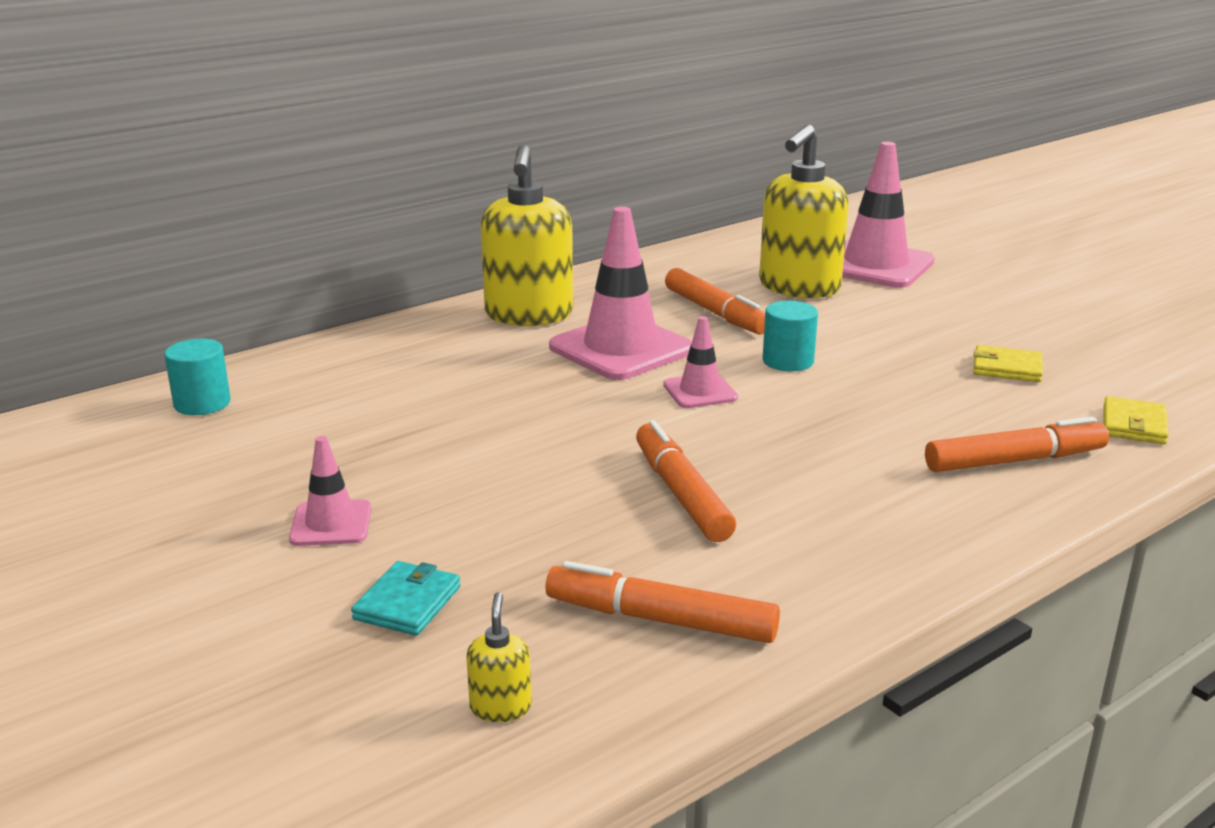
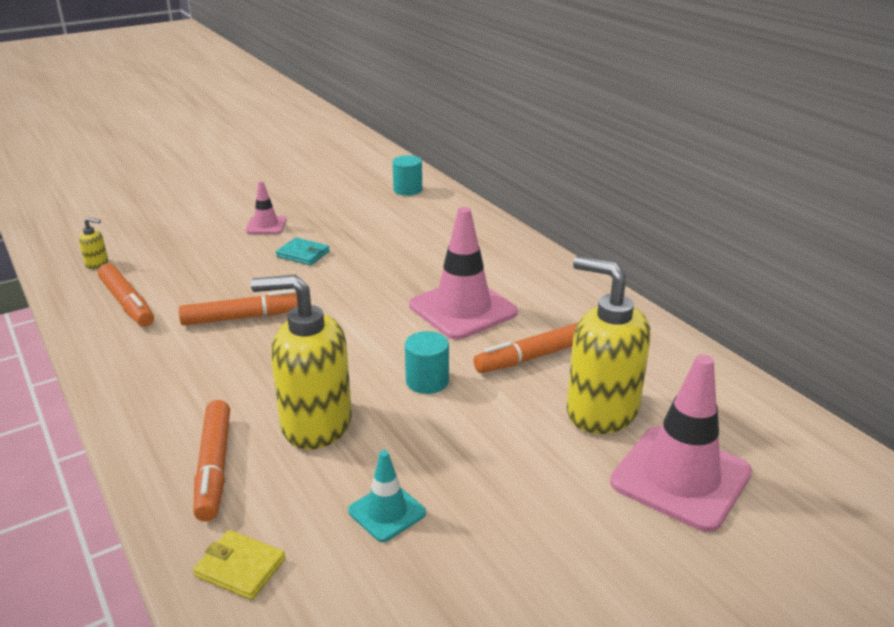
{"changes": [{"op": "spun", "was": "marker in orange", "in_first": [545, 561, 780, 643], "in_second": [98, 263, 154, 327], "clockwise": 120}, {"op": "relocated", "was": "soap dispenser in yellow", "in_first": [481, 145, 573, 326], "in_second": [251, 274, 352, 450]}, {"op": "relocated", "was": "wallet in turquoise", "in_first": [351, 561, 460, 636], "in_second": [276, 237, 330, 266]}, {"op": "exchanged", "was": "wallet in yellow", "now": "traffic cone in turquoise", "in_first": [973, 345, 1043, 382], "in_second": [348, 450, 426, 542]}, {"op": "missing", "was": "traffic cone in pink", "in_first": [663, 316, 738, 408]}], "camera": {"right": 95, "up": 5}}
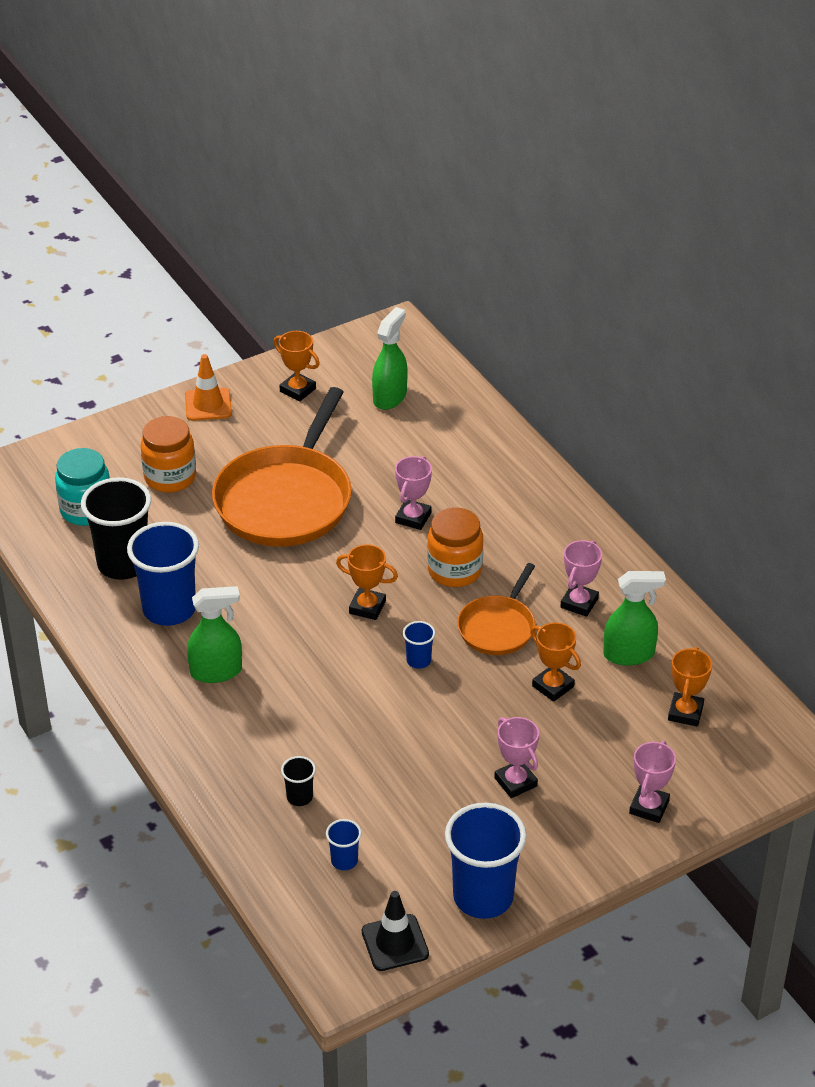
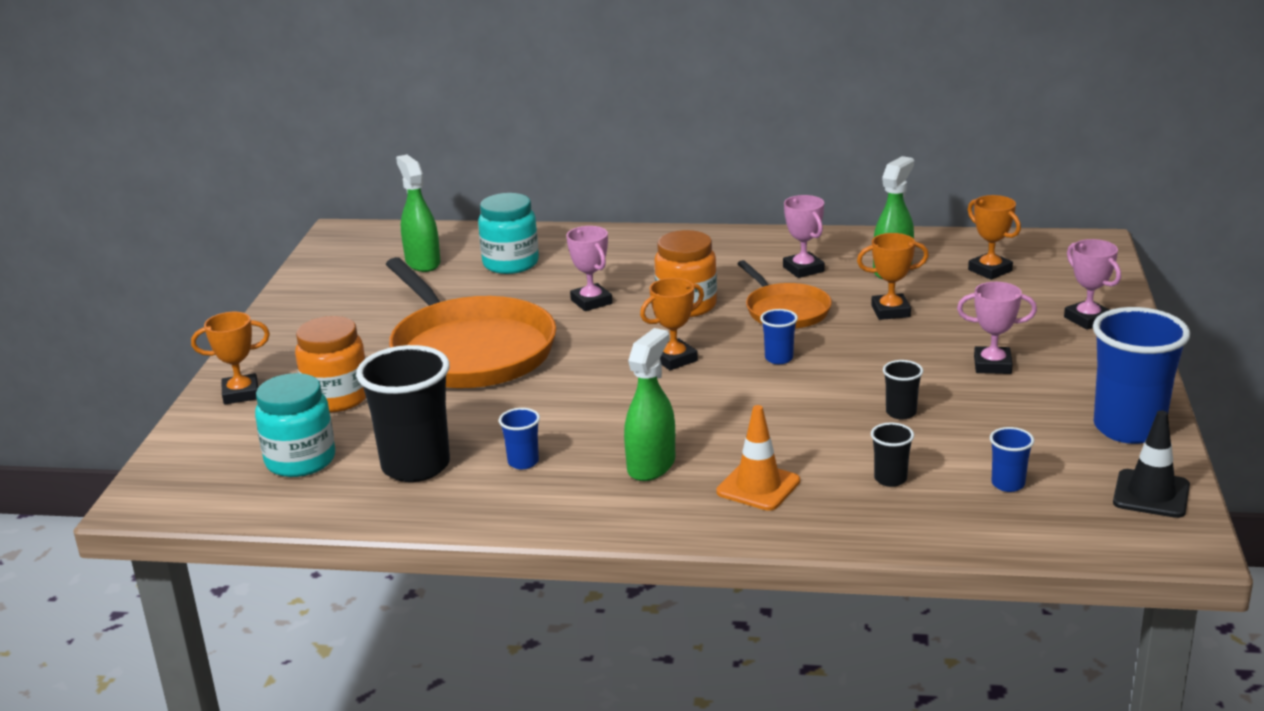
{"changes": [{"op": "relocated", "was": "trophy in orange", "in_first": [273, 331, 320, 402], "in_second": [191, 312, 270, 404]}, {"op": "appeared", "now": "jar in turquoise", "in_second": [478, 193, 539, 274]}, {"op": "size", "was": "cup in blue", "in_first": [127, 522, 199, 626], "in_second": [499, 408, 540, 469], "ratio": 0.45}, {"op": "relocated", "was": "traffic cone in orange", "in_first": [185, 354, 232, 421], "in_second": [716, 405, 800, 511]}, {"op": "appeared", "now": "cup in black", "in_second": [883, 360, 923, 420]}], "camera": {"right": -50, "up": -15}}
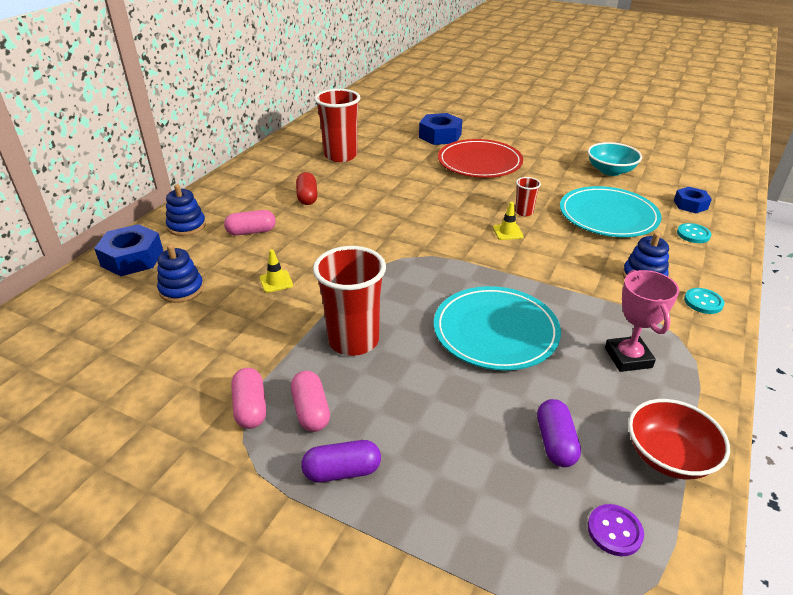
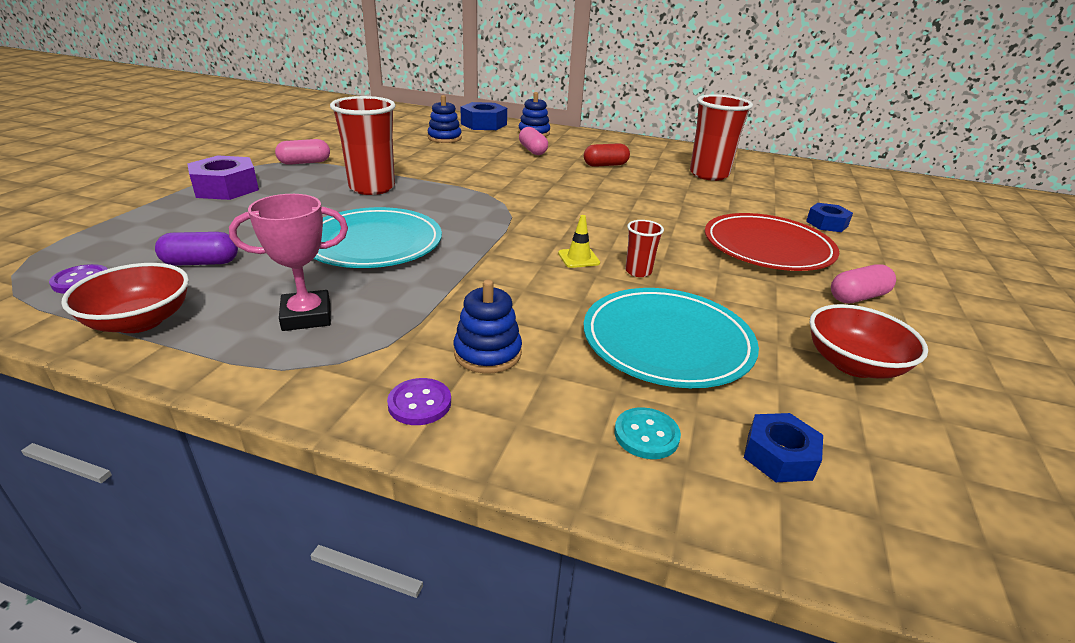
{"changes": [{"op": "exchanged", "was": "capsule in purple", "now": "nut in purple", "in_first": [301, 440, 381, 482], "in_second": [187, 156, 259, 200]}, {"op": "colour", "was": "button in turquoise", "now": "button in purple", "in_first": [684, 288, 725, 314], "in_second": [387, 378, 451, 425]}, {"op": "size", "was": "nut in blue", "in_first": [419, 113, 462, 145], "in_second": [806, 203, 853, 232], "ratio": 0.62}, {"op": "colour", "was": "bowl in turquoise", "now": "bowl in red", "in_first": [588, 142, 642, 176], "in_second": [810, 304, 928, 379]}, {"op": "relocated", "was": "capsule in pink", "in_first": [291, 371, 330, 432], "in_second": [831, 264, 896, 303]}, {"op": "missing", "was": "traffic cone in yellow", "in_first": [260, 249, 293, 293]}], "camera": {"right": 80, "up": -5}}
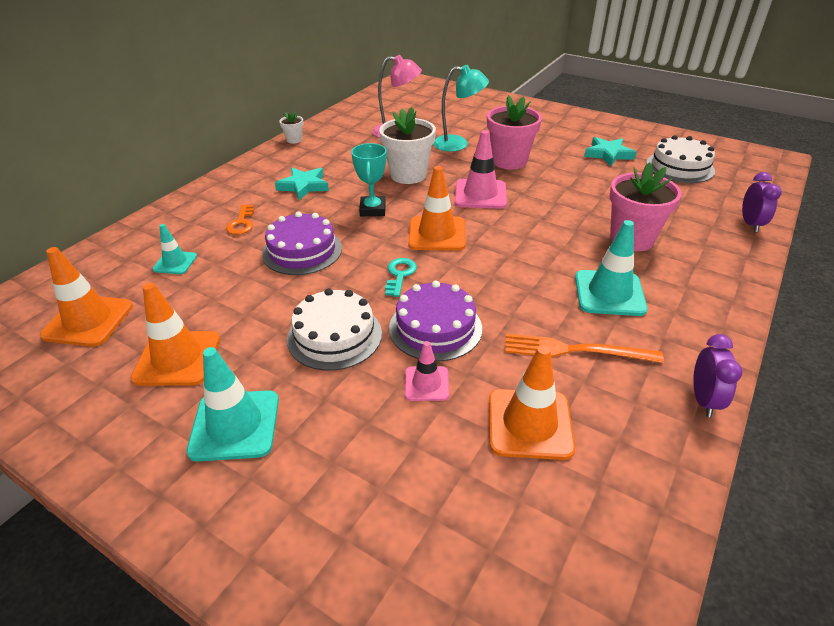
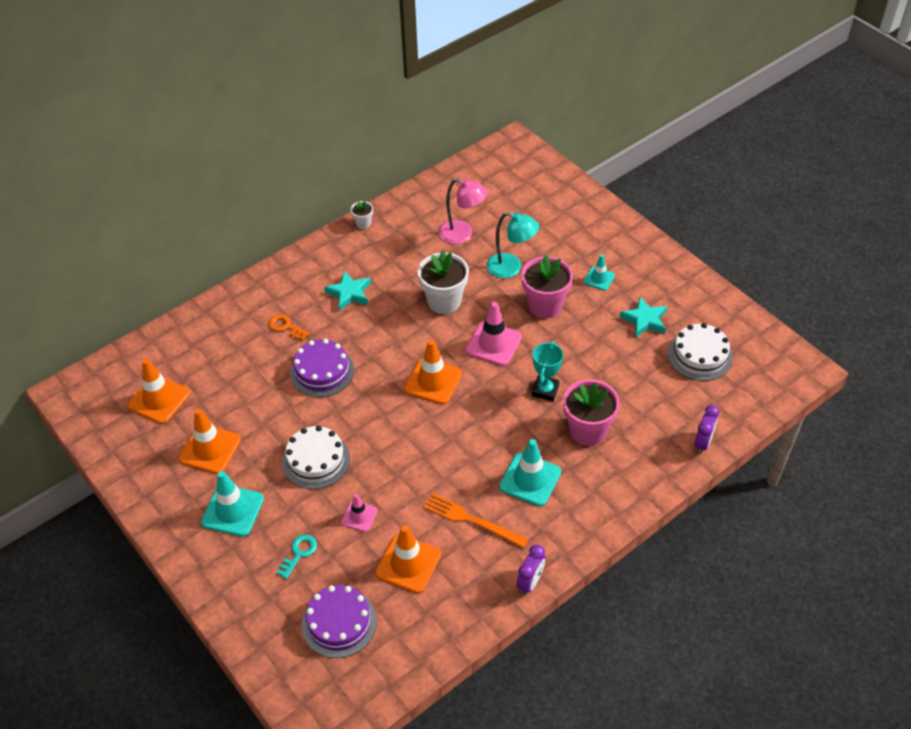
{"changes": [{"op": "spun", "was": "key in orange", "in_first": [226, 204, 254, 235], "in_second": [269, 314, 310, 340], "clockwise": 105}, {"op": "relocated", "was": "key in turquoise", "in_first": [385, 258, 417, 297], "in_second": [277, 534, 317, 579]}, {"op": "relocated", "was": "cake in purple", "in_first": [389, 281, 482, 362], "in_second": [302, 585, 377, 658]}, {"op": "relocated", "was": "trophy in turquoise", "in_first": [351, 143, 387, 216], "in_second": [532, 341, 563, 401]}, {"op": "relocated", "was": "traffic cone in turquoise", "in_first": [152, 224, 197, 274], "in_second": [584, 254, 615, 291]}], "camera": {"right": 20, "up": 10}}
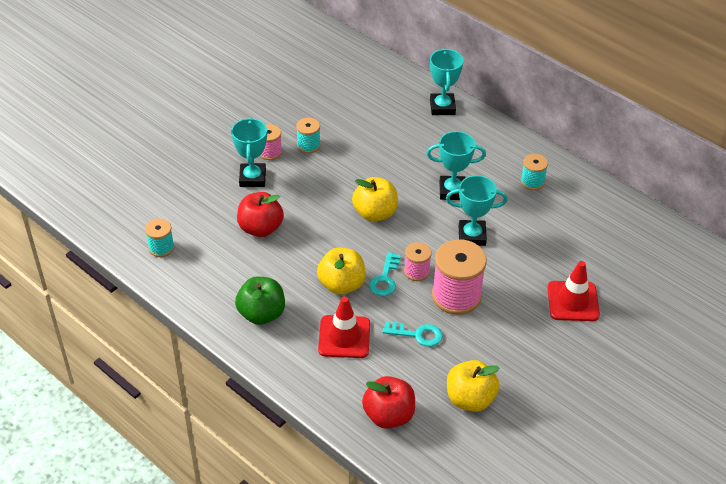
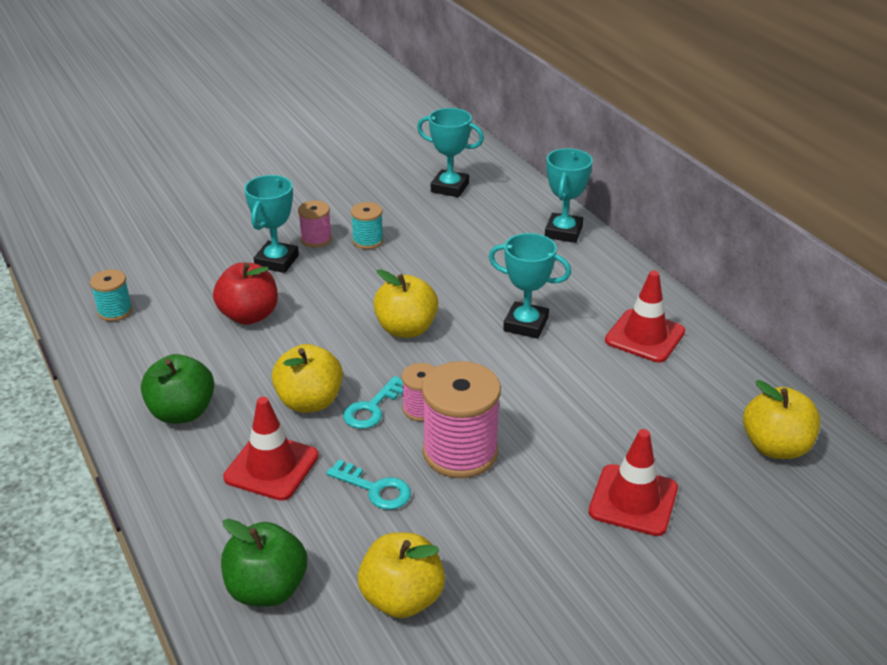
{"changes": [{"op": "colour", "was": "apple in red", "now": "apple in green", "in_first": [362, 376, 415, 429], "in_second": [221, 519, 307, 606]}, {"op": "relocated", "was": "trophy in turquoise", "in_first": [446, 175, 508, 246], "in_second": [417, 108, 484, 197]}, {"op": "exchanged", "was": "spool in turquoise", "now": "traffic cone in red", "in_first": [521, 154, 548, 190], "in_second": [605, 270, 685, 363]}, {"op": "appeared", "now": "apple in yellow", "in_second": [743, 380, 820, 459]}], "camera": {"right": 20, "up": -10}}
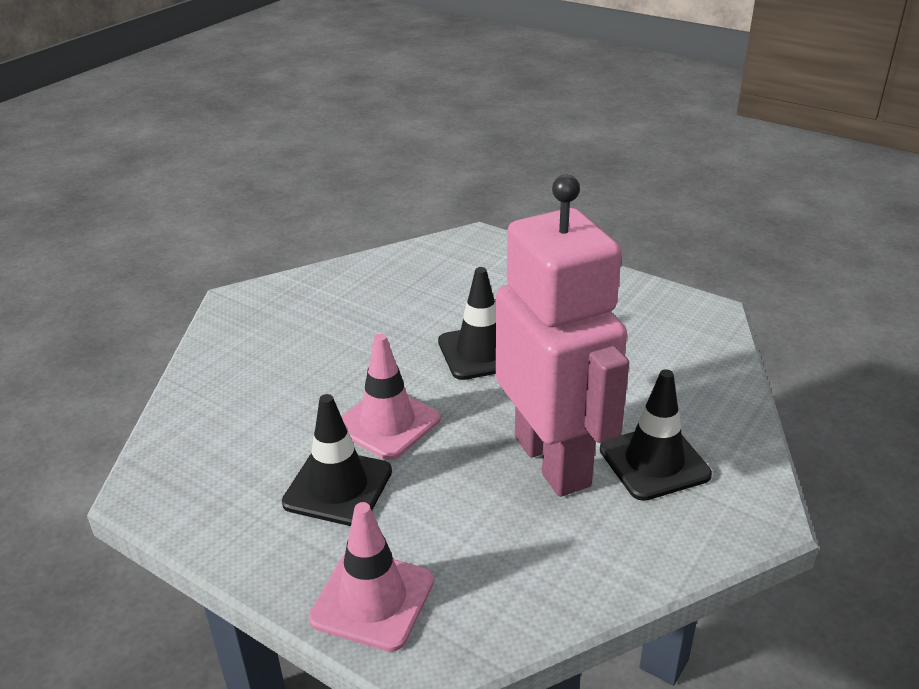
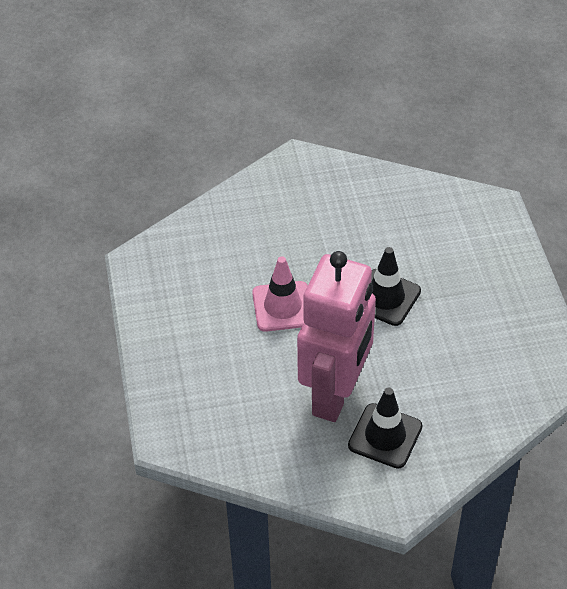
{"changes": [{"op": "missing", "was": "traffic cone in black", "in_first": [282, 394, 392, 526]}, {"op": "missing", "was": "traffic cone in pink", "in_first": [309, 502, 434, 652]}], "camera": {"right": 45, "up": 15}}
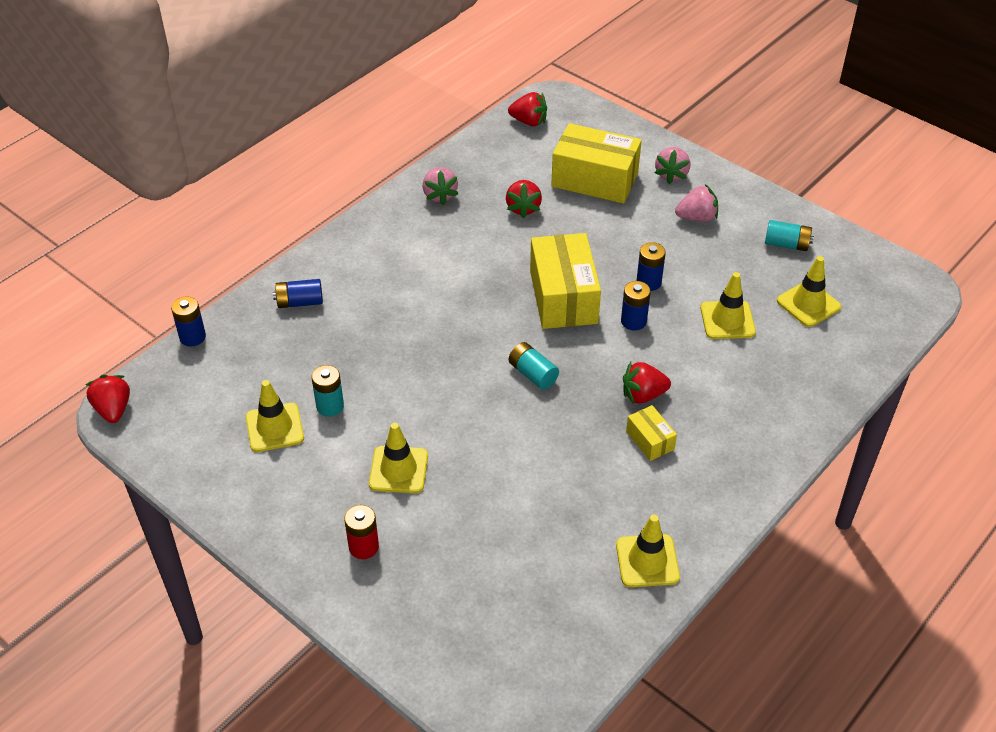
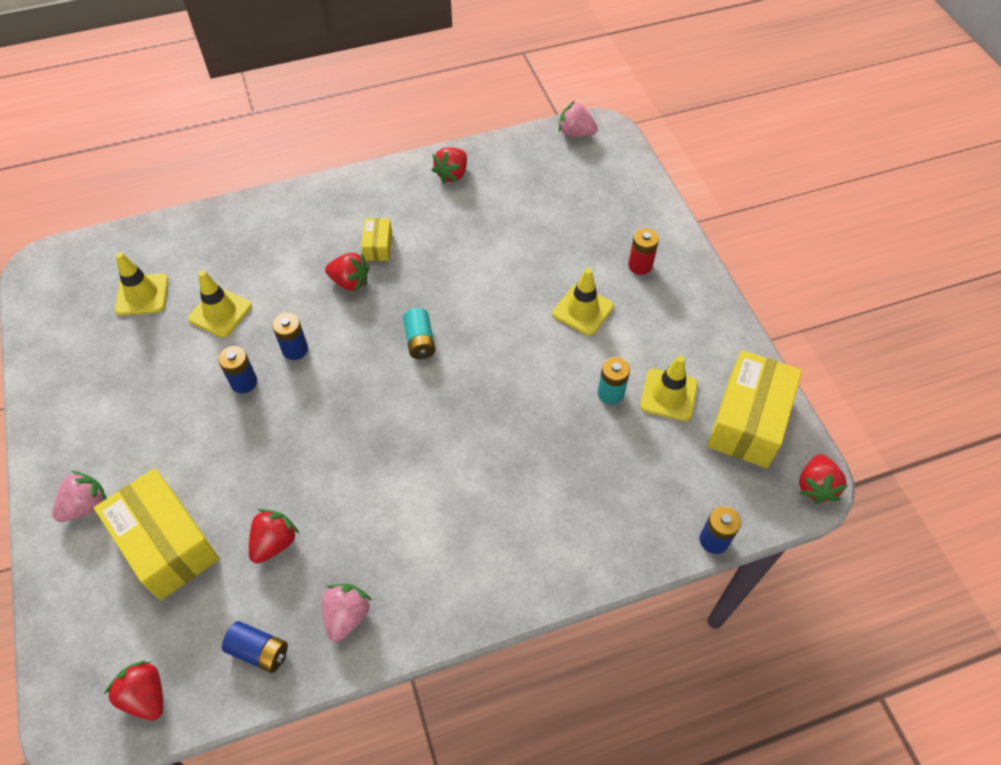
{"changes": [{"op": "relocated", "was": "battery in blue", "in_first": [273, 279, 323, 308], "in_second": [222, 621, 288, 673]}, {"op": "exchanged", "was": "traffic cone in yellow", "now": "strawberry in red", "in_first": [616, 515, 680, 587], "in_second": [431, 147, 467, 184]}, {"op": "relocated", "was": "strawberry in pink", "in_first": [675, 184, 718, 222], "in_second": [559, 101, 598, 137]}, {"op": "relocated", "was": "box in yellow", "in_first": [530, 233, 601, 329], "in_second": [707, 350, 802, 468]}, {"op": "missing", "was": "battery in turquoise", "in_first": [765, 220, 814, 251]}], "camera": {"right": -150, "up": 10}}
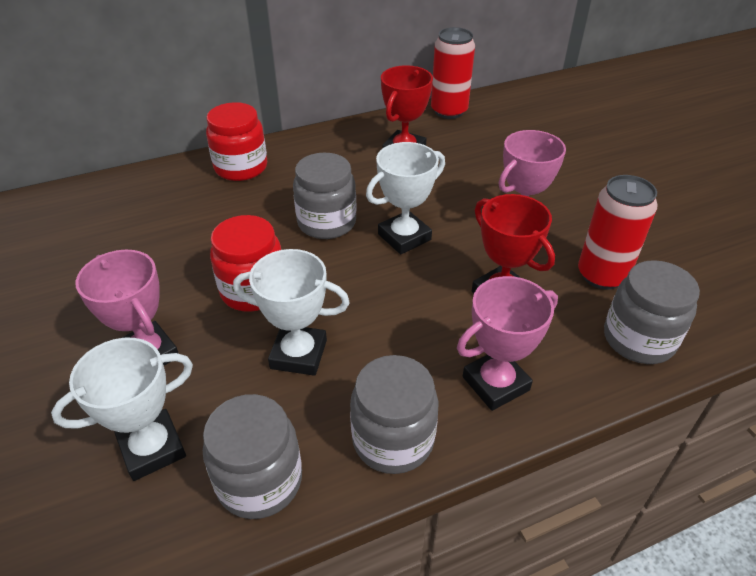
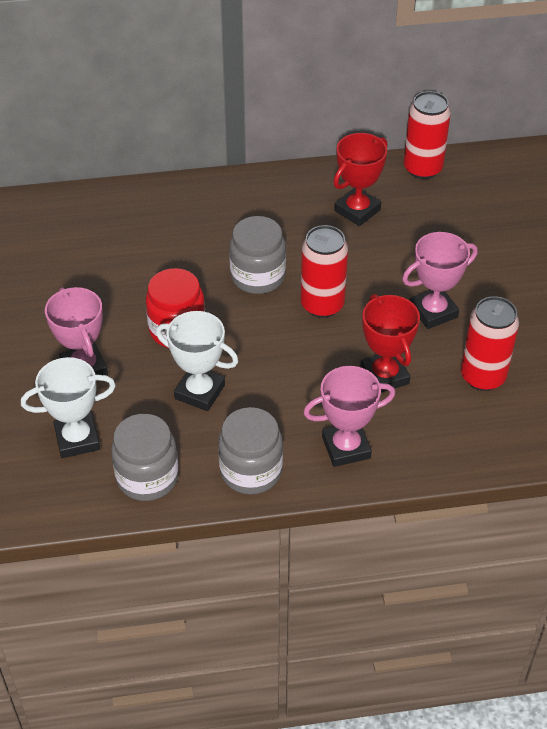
{"changes": [{"op": "exchanged", "was": "trophy in white", "now": "can in red", "in_first": [366, 142, 445, 254], "in_second": [301, 225, 348, 318]}, {"op": "missing", "was": "jar in red", "in_first": [206, 102, 267, 181]}, {"op": "missing", "was": "jar in grey", "in_first": [604, 260, 700, 364]}], "camera": {"right": 15, "up": 5}}
